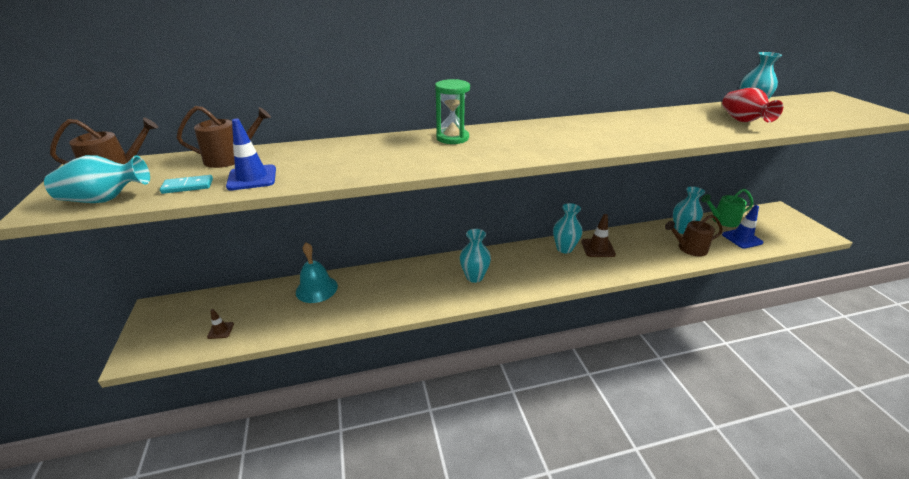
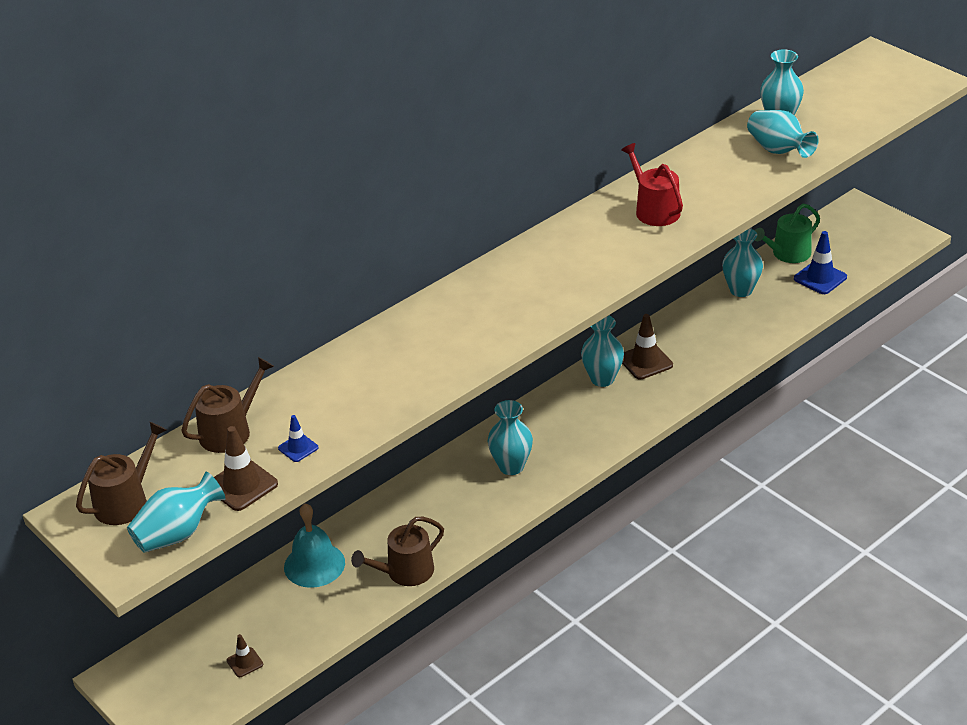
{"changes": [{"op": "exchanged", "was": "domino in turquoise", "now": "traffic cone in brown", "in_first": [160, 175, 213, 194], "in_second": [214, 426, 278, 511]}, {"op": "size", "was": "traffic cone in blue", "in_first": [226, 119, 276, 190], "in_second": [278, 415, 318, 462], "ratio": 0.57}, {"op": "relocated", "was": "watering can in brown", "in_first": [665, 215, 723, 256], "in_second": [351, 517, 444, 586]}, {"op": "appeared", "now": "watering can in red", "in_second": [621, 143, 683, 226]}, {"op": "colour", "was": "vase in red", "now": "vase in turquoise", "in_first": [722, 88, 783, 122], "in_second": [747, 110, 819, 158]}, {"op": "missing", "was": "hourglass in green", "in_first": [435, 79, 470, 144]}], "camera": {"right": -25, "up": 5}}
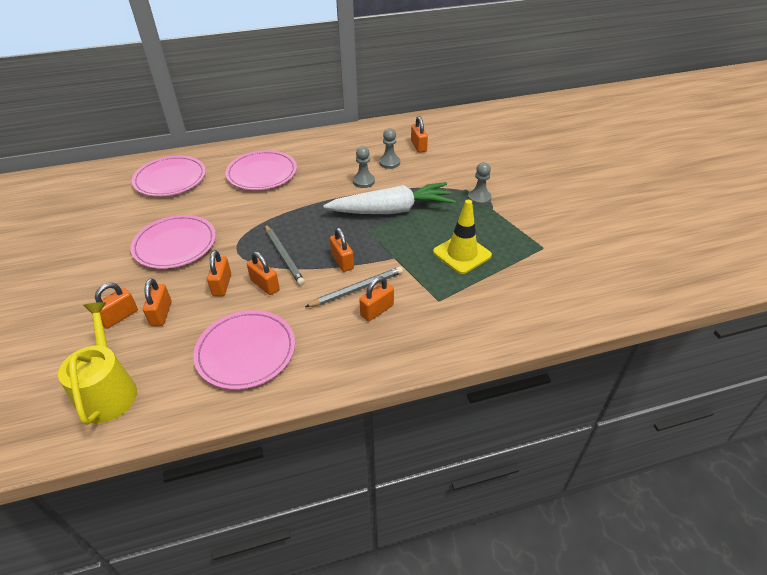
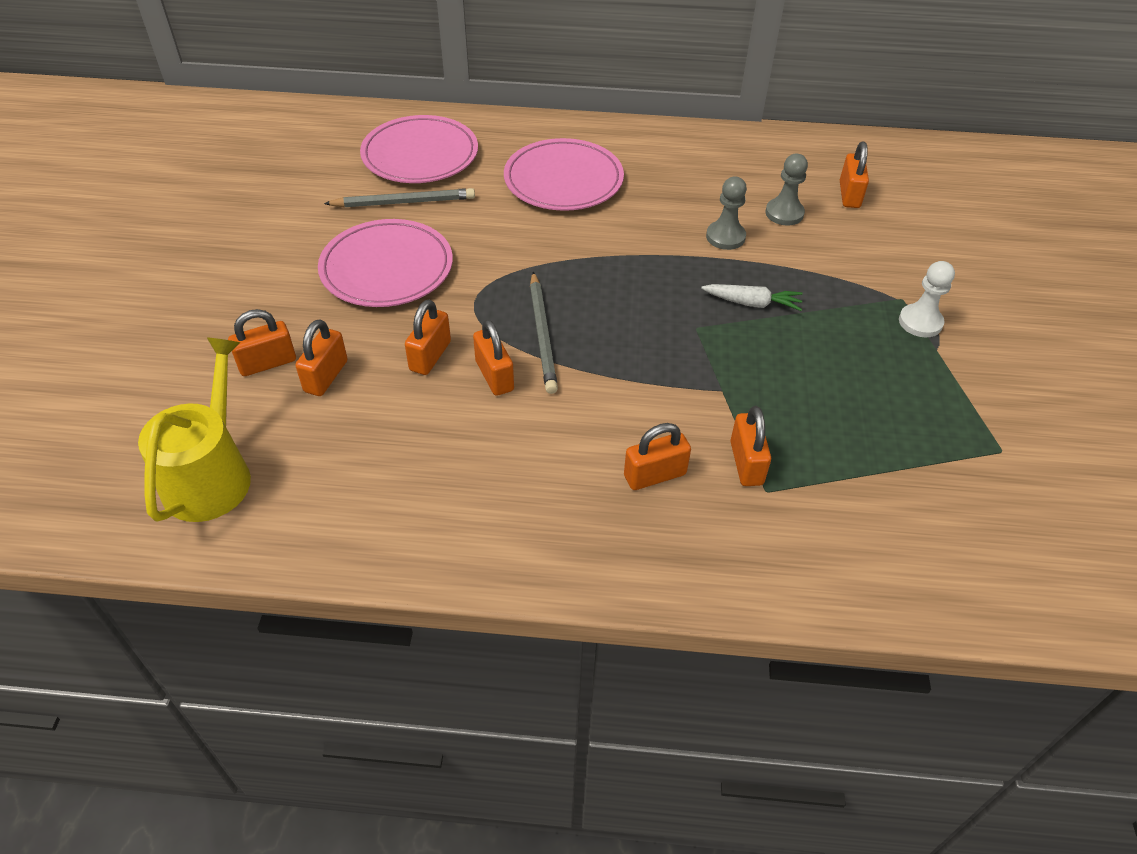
{"changes": [{"op": "relocated", "was": "pencil in grey", "in_first": [305, 266, 403, 307], "in_second": [324, 188, 475, 207]}, {"op": "size", "was": "carrot in white", "in_first": [323, 182, 456, 214], "in_second": [701, 284, 803, 311], "ratio": 0.44}, {"op": "relocated", "was": "padlock in orange", "in_first": [330, 228, 354, 272], "in_second": [730, 406, 771, 486]}, {"op": "colour", "was": "pawn in grey", "now": "pawn in white", "in_first": [468, 162, 491, 205], "in_second": [899, 261, 955, 338]}, {"op": "missing", "was": "plate in pink", "in_first": [193, 310, 295, 390]}, {"op": "missing", "was": "traffic cone in yellow", "in_first": [433, 200, 492, 274]}], "camera": {"right": 20, "up": 5}}
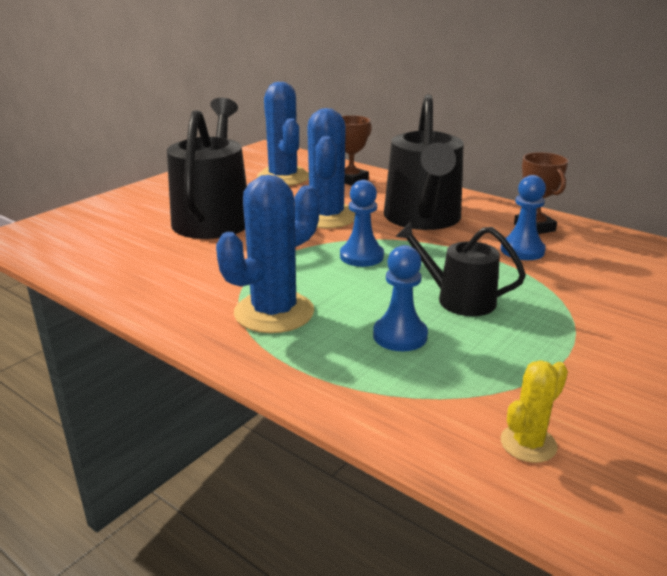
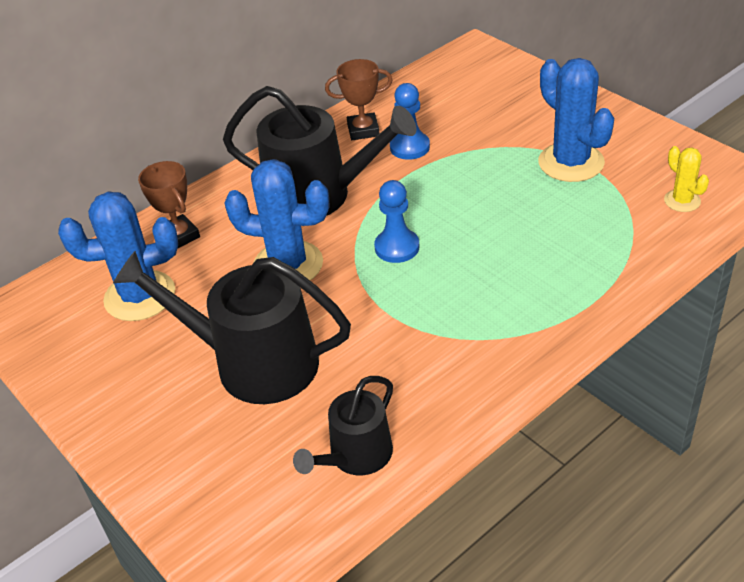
{"changes": [{"op": "relocated", "was": "watering can in black", "in_first": [395, 222, 526, 316], "in_second": [293, 376, 393, 475]}, {"op": "relocated", "was": "cactus in blue", "in_first": [216, 175, 319, 333], "in_second": [538, 58, 614, 182]}, {"op": "missing", "was": "pawn in blue", "in_first": [373, 245, 428, 351]}], "camera": {"right": -75, "up": 15}}
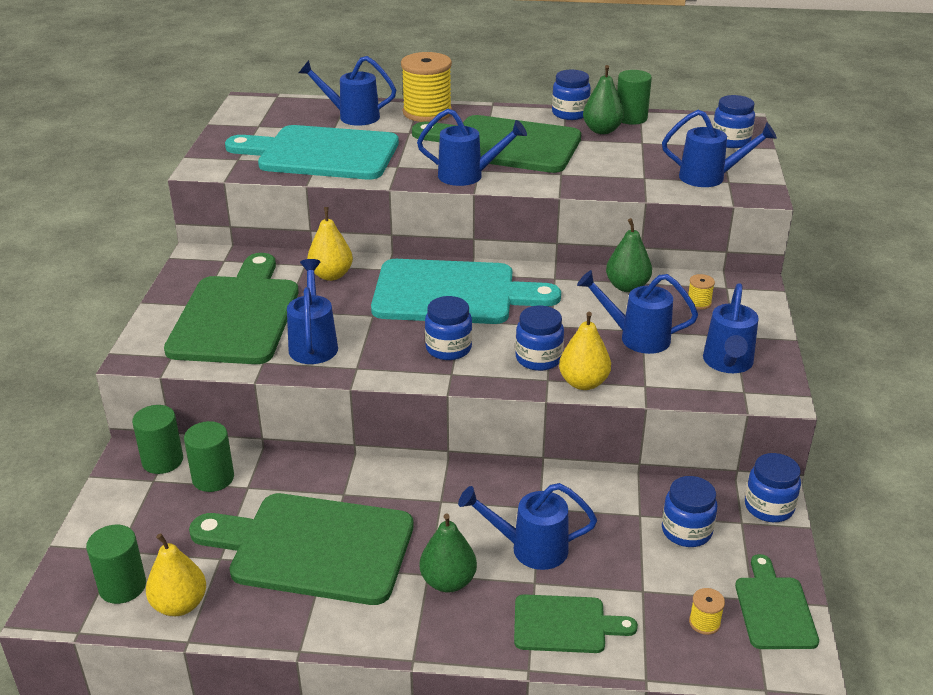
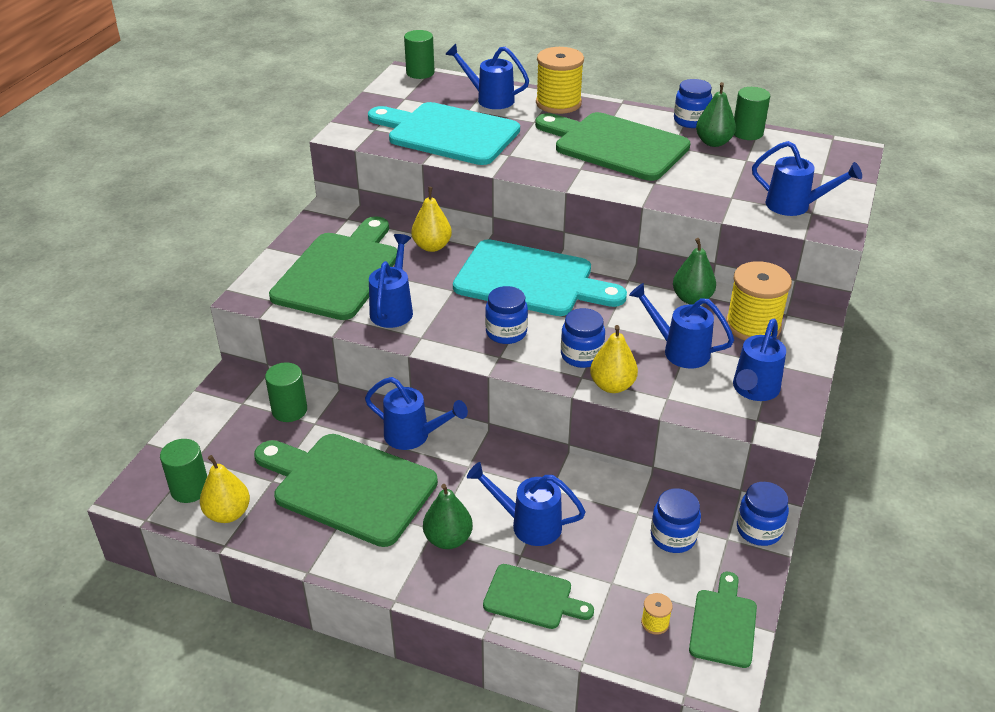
{"changes": [{"op": "relocated", "was": "watering can in blue", "in_first": [417, 108, 527, 186], "in_second": [365, 377, 468, 450]}, {"op": "relocated", "was": "cylinder in green", "in_first": [132, 405, 183, 474], "in_second": [404, 30, 435, 79]}, {"op": "size", "was": "spool in yellow", "in_first": [688, 274, 715, 310], "in_second": [726, 261, 792, 340], "ratio": 2.37}, {"op": "missing", "was": "jar in blue", "in_first": [713, 95, 755, 148]}], "camera": {"right": 15, "up": 5}}
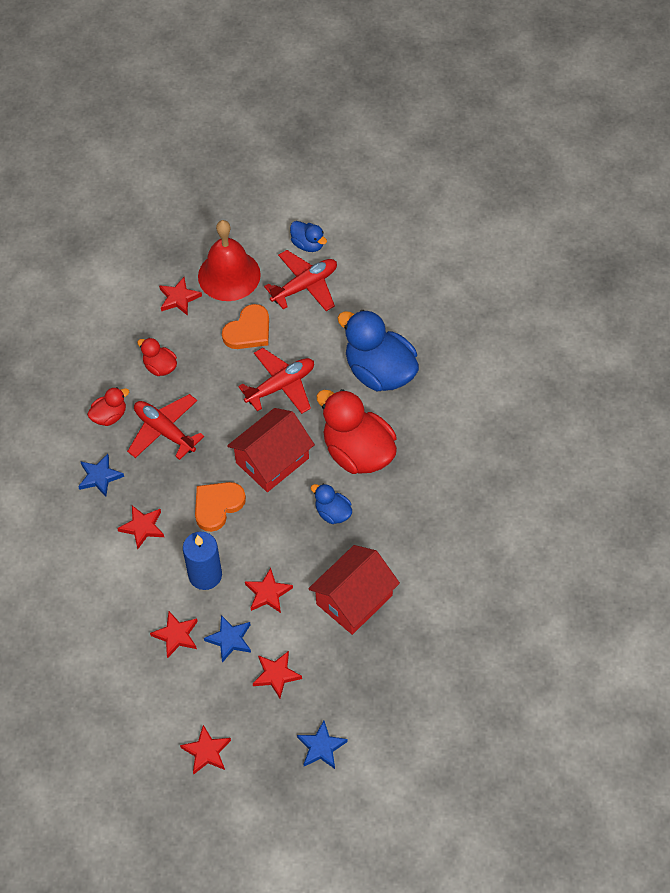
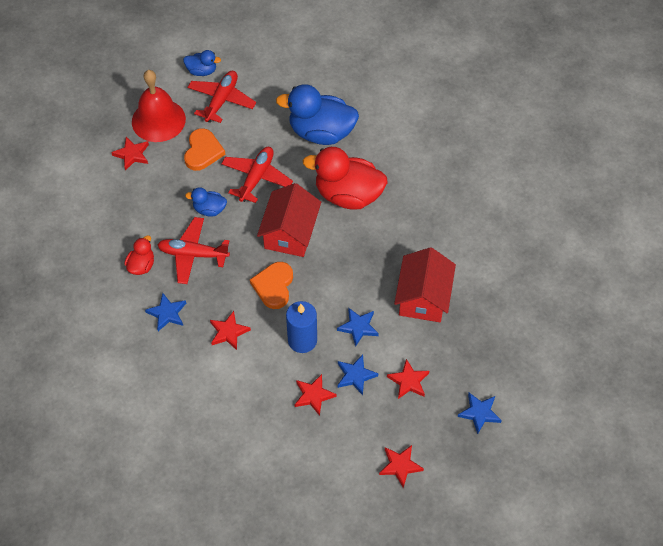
{"changes": [{"op": "relocated", "was": "duck in blue", "in_first": [311, 484, 352, 524], "in_second": [185, 187, 227, 217]}, {"op": "colour", "was": "star in red", "now": "star in blue", "in_first": [245, 568, 293, 613], "in_second": [337, 308, 379, 347]}, {"op": "missing", "was": "duck in red", "in_first": [137, 338, 177, 376]}], "camera": {"right": -35, "up": 0}}
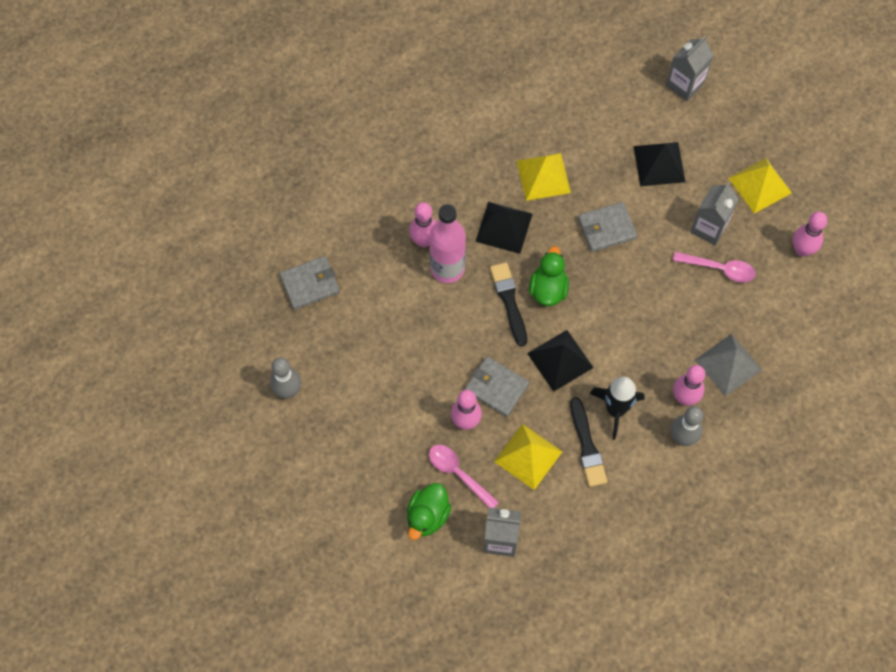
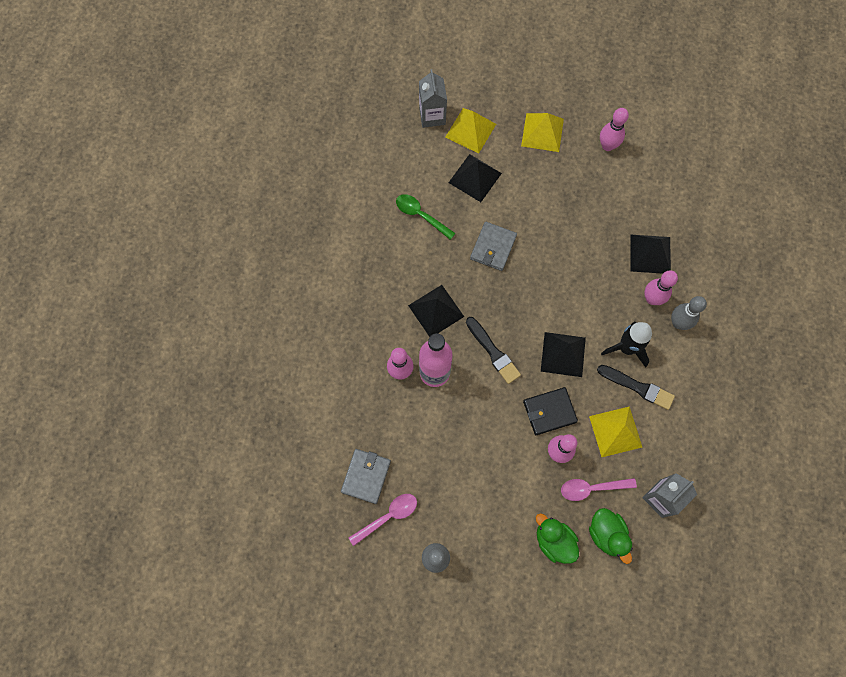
{"changes": [{"op": "relocated", "was": "spoon in pink", "in_first": [673, 252, 756, 283], "in_second": [349, 494, 417, 546]}, {"op": "appeared", "now": "spoon in green", "in_second": [396, 194, 456, 240]}, {"op": "relocated", "was": "pyramid in yellow", "in_first": [517, 153, 571, 201], "in_second": [446, 108, 496, 154]}, {"op": "spun", "was": "brush in black", "in_first": [490, 262, 527, 347], "in_second": [466, 317, 521, 384], "clockwise": -150}, {"op": "colour", "was": "wallet in grey", "now": "wallet in black", "in_first": [465, 356, 529, 417], "in_second": [523, 387, 578, 435]}, {"op": "relocated", "was": "duck in green", "in_first": [529, 246, 569, 306], "in_second": [536, 513, 579, 564]}, {"op": "colour", "was": "pyramid in grey", "now": "pyramid in black", "in_first": [695, 334, 762, 397], "in_second": [630, 235, 671, 274]}, {"op": "missing", "was": "carton in grey", "in_first": [690, 182, 739, 246]}], "camera": {"right": -50, "up": 5}}
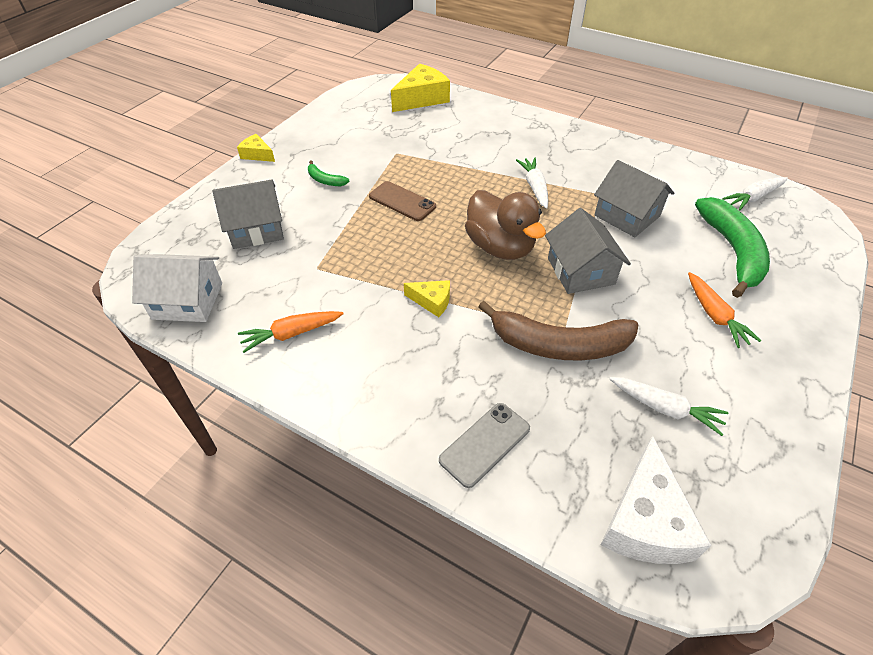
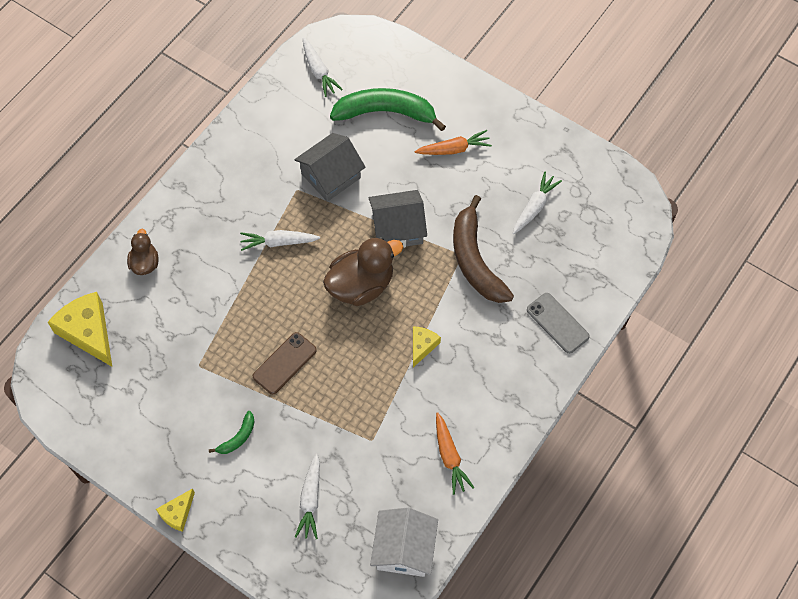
{"changes": [{"op": "appeared", "now": "duck in brown", "in_second": [127, 229, 158, 275]}, {"op": "exchanged", "was": "house in grey", "now": "carrot in white", "in_first": [212, 180, 284, 249], "in_second": [295, 454, 320, 539]}, {"op": "spun", "was": "banana in brown", "in_first": [478, 301, 639, 360], "in_second": [453, 195, 514, 303], "clockwise": 150}, {"op": "missing", "was": "cheese in white", "in_first": [601, 436, 711, 564]}], "camera": {"right": -85, "up": 15}}
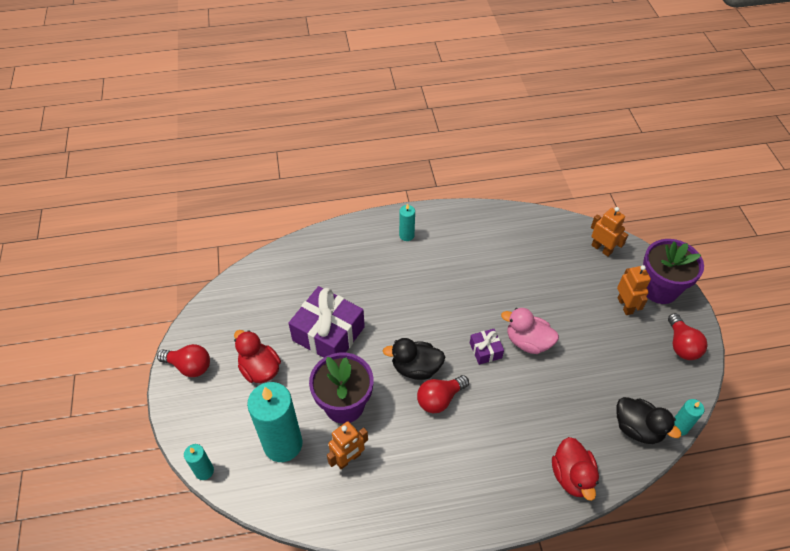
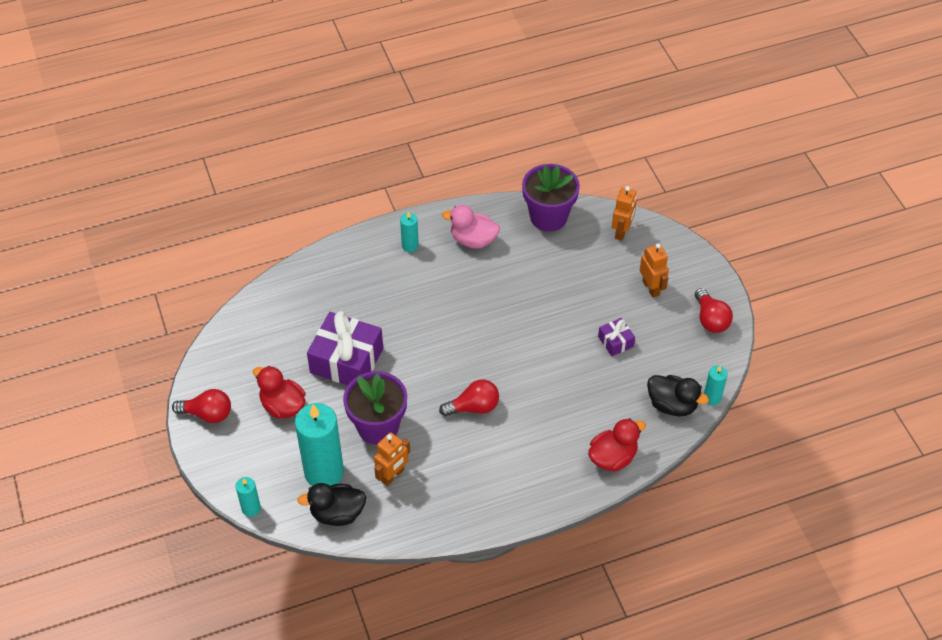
{"changes": [{"op": "relocated", "was": "duck in black", "in_first": [383, 338, 445, 380], "in_second": [297, 483, 366, 526]}, {"op": "spun", "was": "light bulb in red", "in_first": [417, 375, 469, 413], "in_second": [439, 380, 499, 416], "clockwise": -150}, {"op": "relocated", "was": "duck in pink", "in_first": [501, 308, 559, 354], "in_second": [442, 205, 500, 249]}, {"op": "relocated", "was": "flower pot in purple", "in_first": [643, 239, 704, 304], "in_second": [522, 164, 580, 232]}, {"op": "spun", "was": "duck in red", "in_first": [552, 437, 599, 501], "in_second": [588, 418, 646, 472], "clockwise": -105}, {"op": "relocated", "was": "gift in purple", "in_first": [470, 329, 504, 365], "in_second": [598, 318, 635, 356]}, {"op": "spun", "was": "robot in orange", "in_first": [591, 207, 628, 257], "in_second": [612, 186, 637, 241], "clockwise": 75}], "camera": {"right": -10, "up": 0}}
